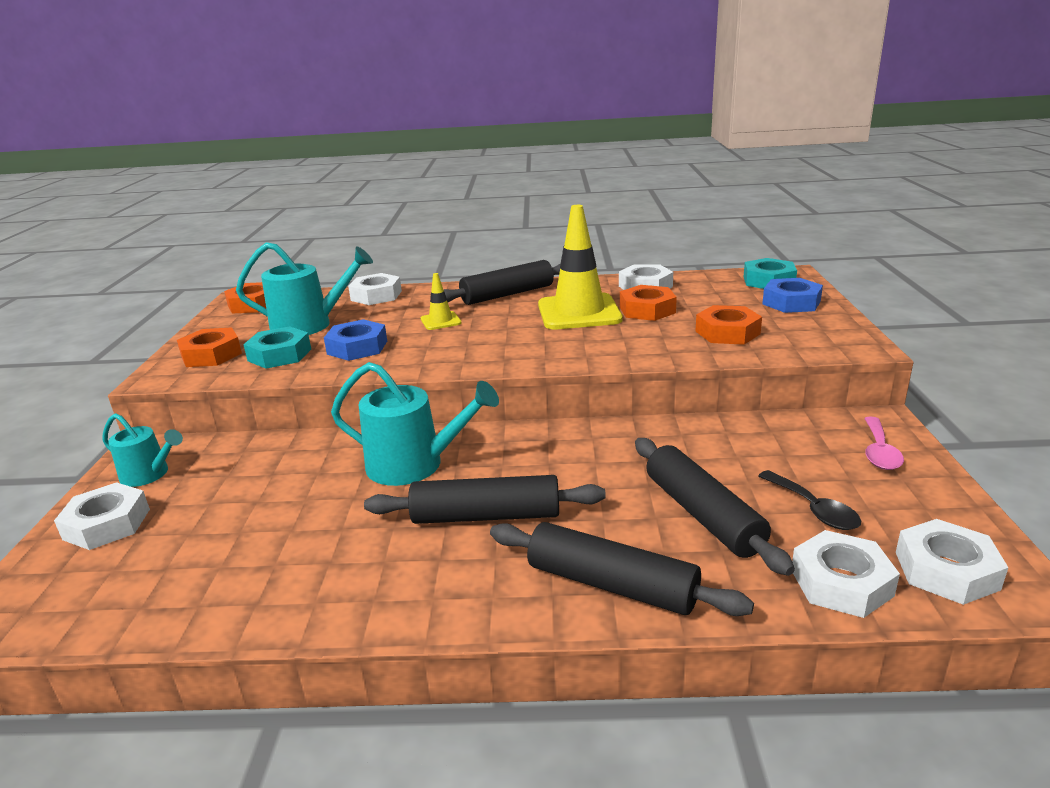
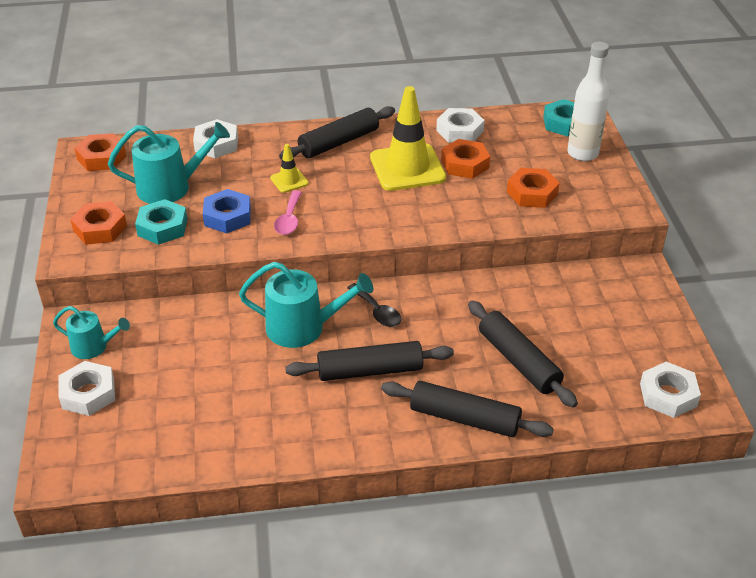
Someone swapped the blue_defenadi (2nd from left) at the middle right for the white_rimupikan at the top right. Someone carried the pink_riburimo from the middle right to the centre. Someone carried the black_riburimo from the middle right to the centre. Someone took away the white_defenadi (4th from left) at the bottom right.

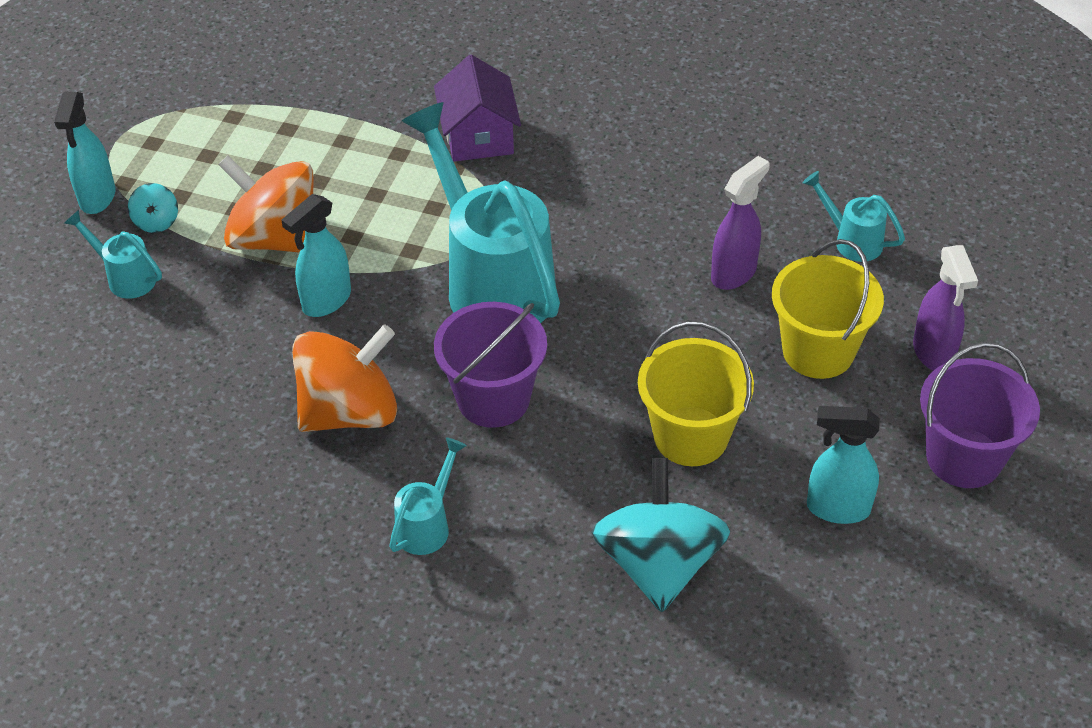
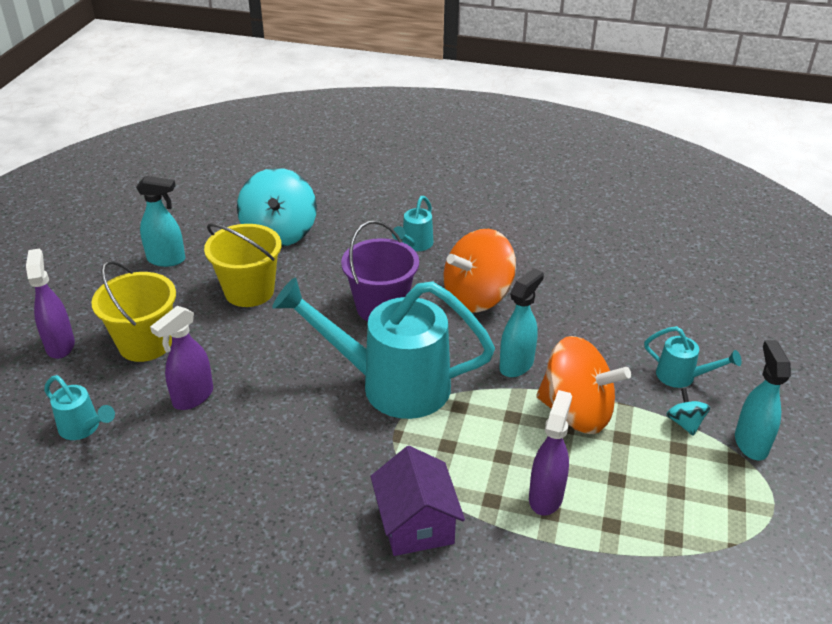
Someone rotated the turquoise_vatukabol (3rd from left in the first image) at the top centre by 135 degrees clockwise. Someone took away the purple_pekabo (2nd from left) at the middle right. Someone put down the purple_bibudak (3rd from left) at the bottom centre.

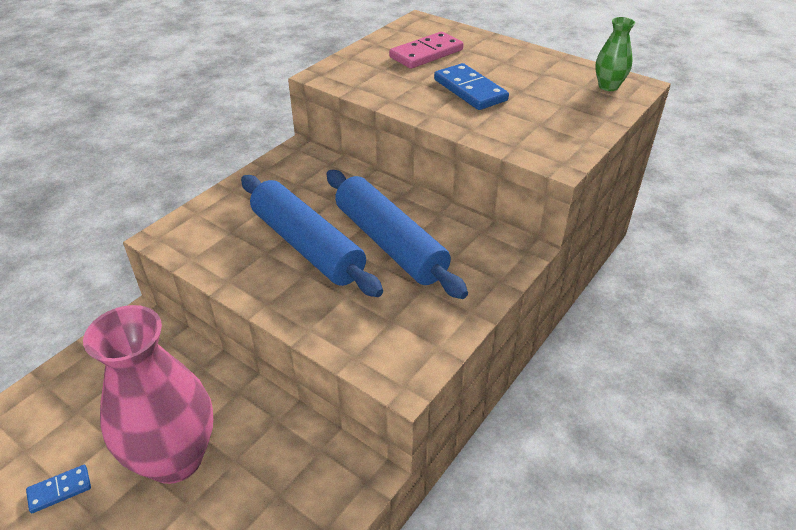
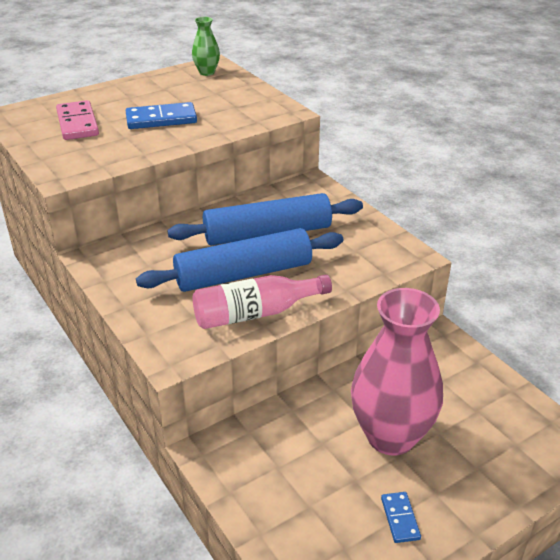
Someone put down the pink_rimupikan at the centre.

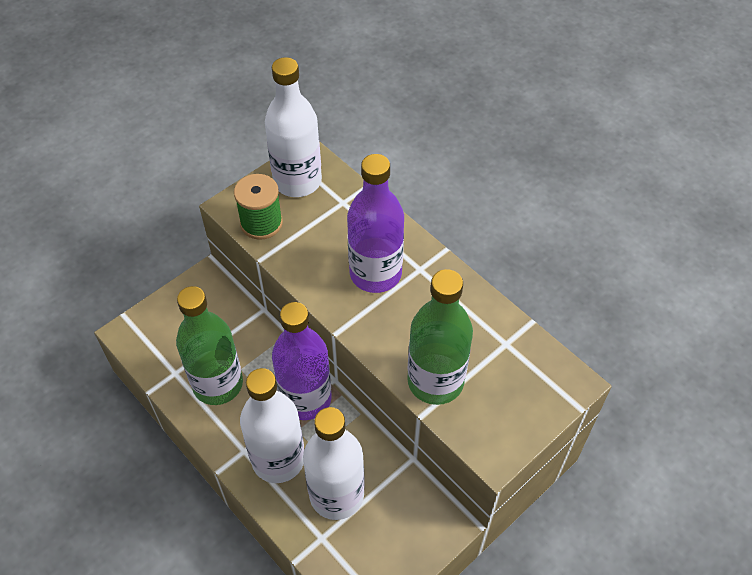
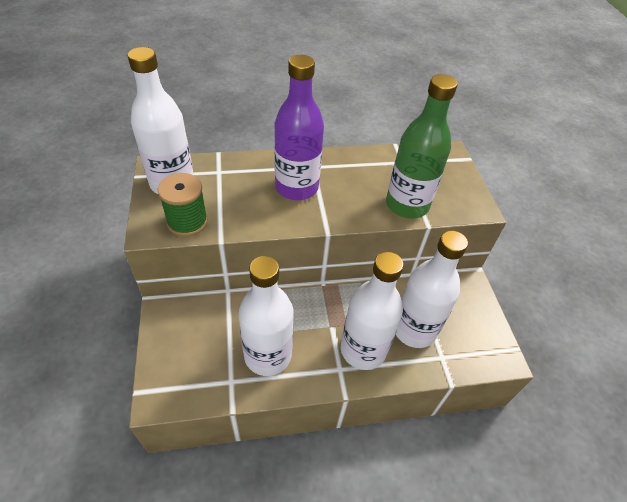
Someone repainted the green_rimupikan (1st from left) at the middle left, which became the white_rimupikan (2nd from left) at the centre. Someone took away the purple_rimupikan (1st from left) at the centre.

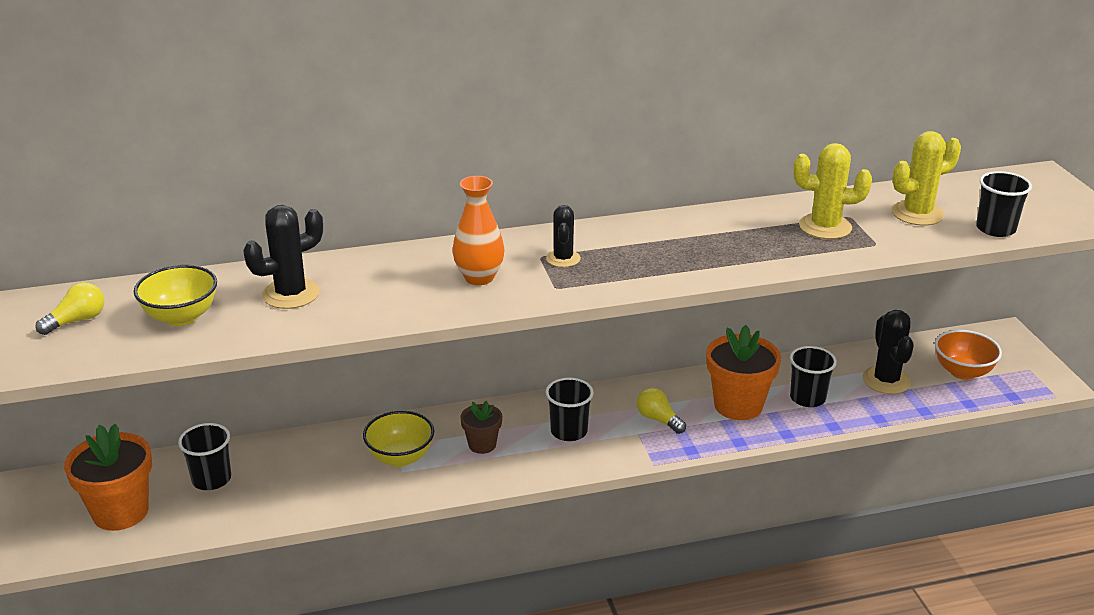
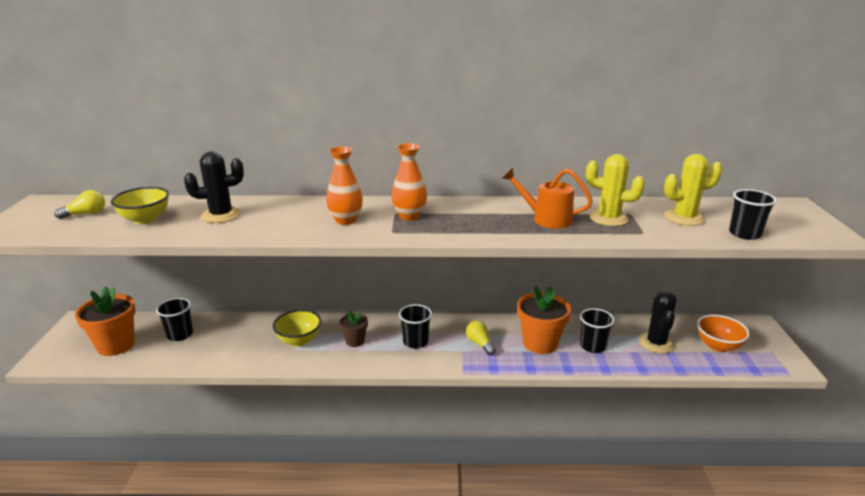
Someone swapped the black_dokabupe (2nd from left) at the centre for the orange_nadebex (2nd from left) at the centre. Someone put down the orange_vatukabol at the centre.

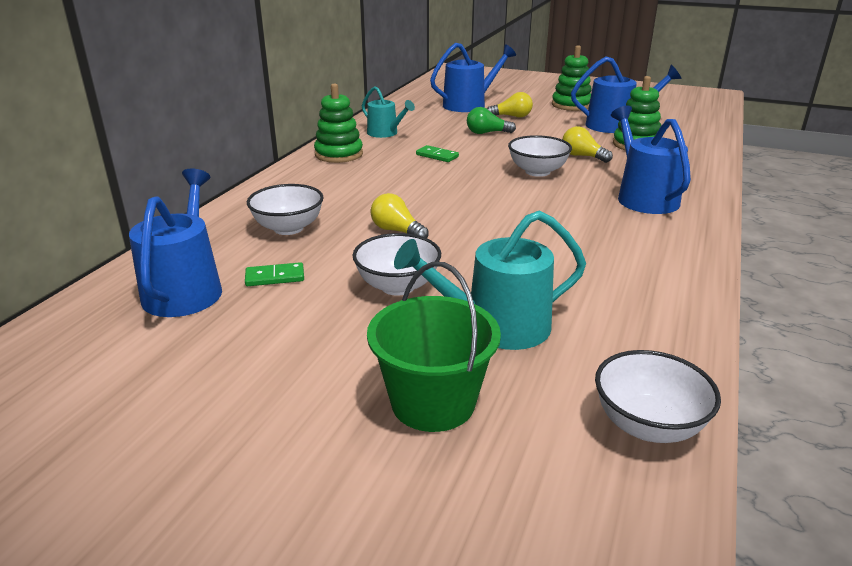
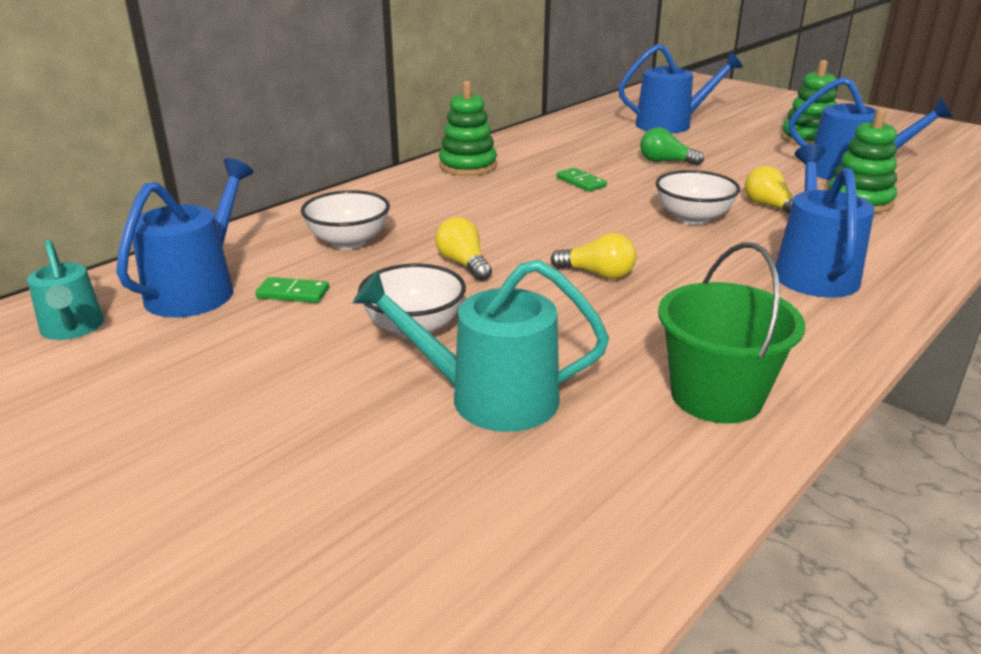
Someone carried the turquoise_vatukabol (1st from left) from the top centre to the middle left. Someone carried the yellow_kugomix (2nd from left) from the top centre to the centre. Someone carried the green_pekabo from the centre to the middle right. Someone took away the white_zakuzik (4th from left) at the bottom right.

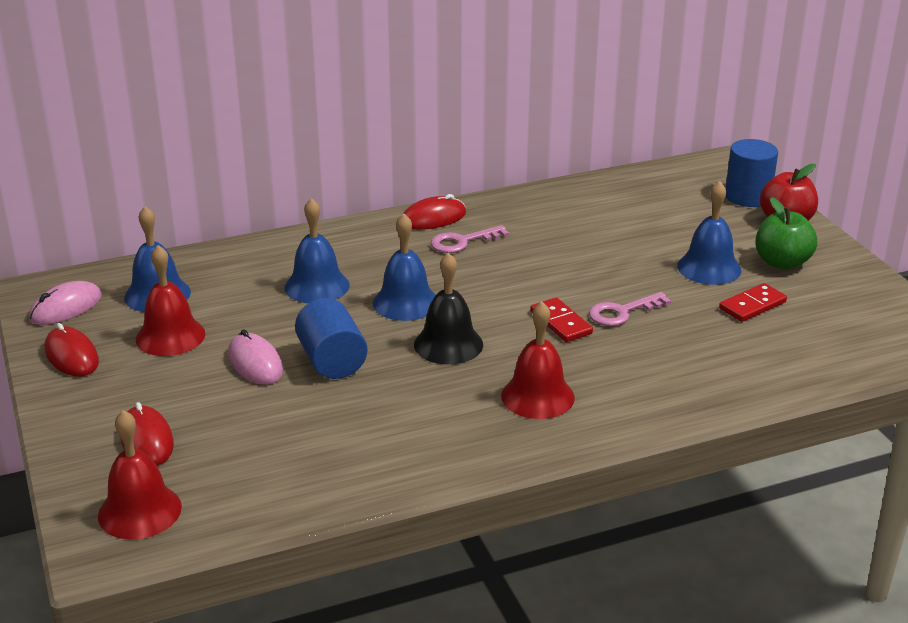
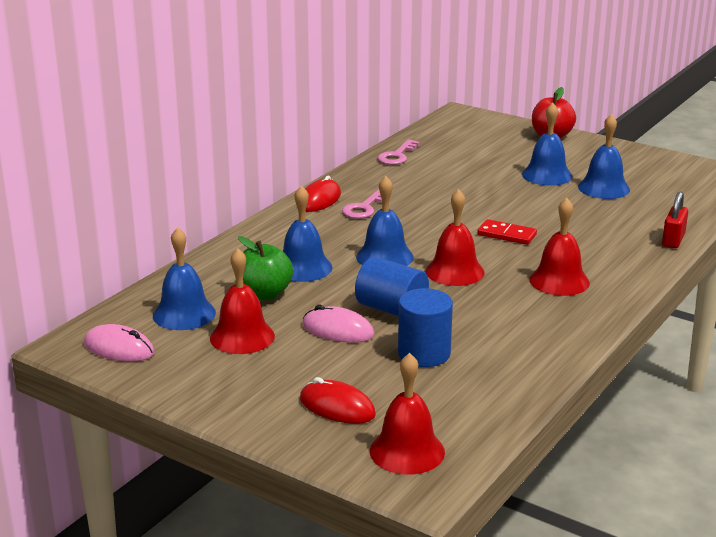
Someone carried the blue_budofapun (2nd from left) from the top right to the centre. Someone carried the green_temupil from the middle right to the centre. Someone repainted the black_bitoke at the centre, which became the red_bitoke (3rd from left) at the centre. Someone rotated the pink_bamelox (1st from left) at the middle left by 75 degrees counterclockwise. Someone swapped the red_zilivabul (2nd from left) at the middle right for the blue_bitoke (5th from left) at the top right. Someone carried the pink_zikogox (2nd from left) from the middle right to the top centre. Someone took away the red_bamelox (1st from left) at the middle left. Someone put down the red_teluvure at the middle right.

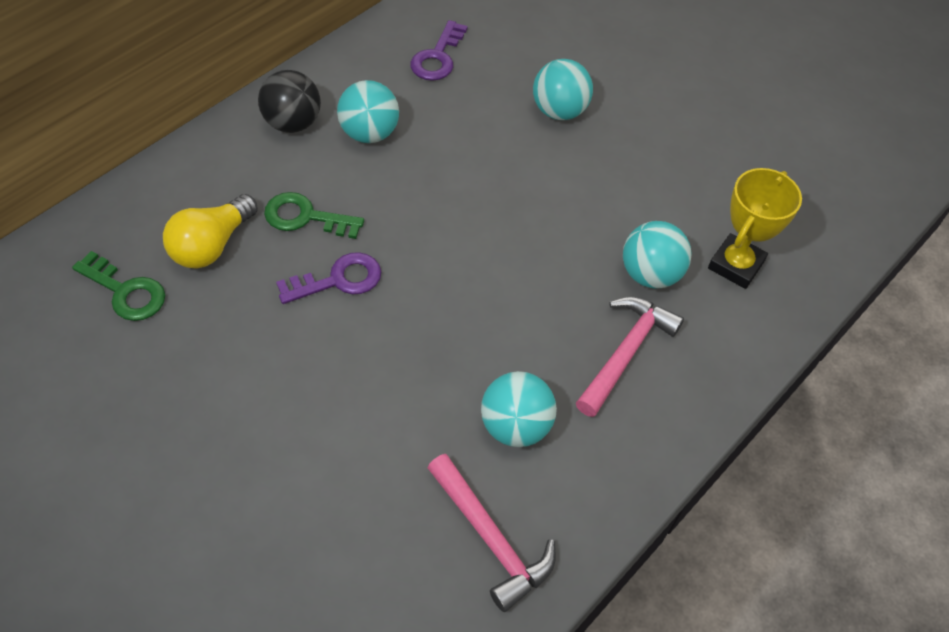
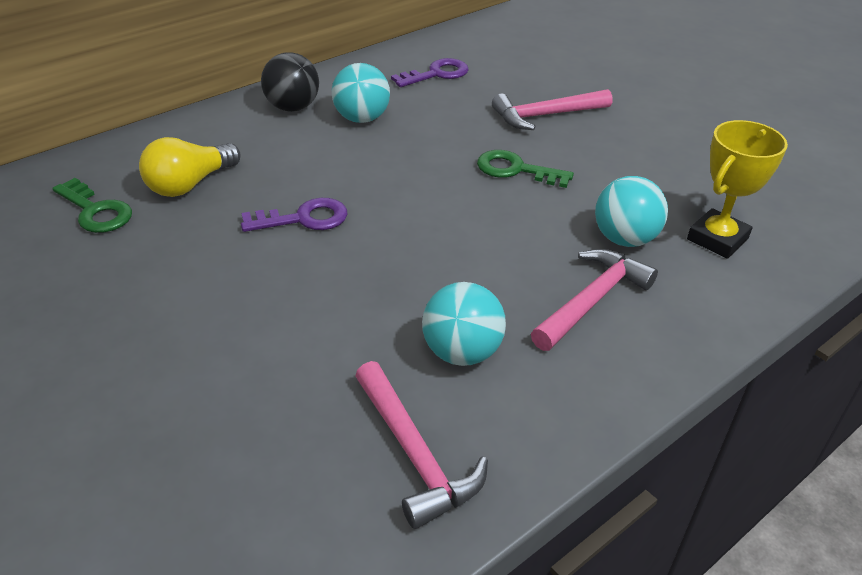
Someone rotated the purple_zikogox (2nd from left) at the top centre by 150 degrees counterclockwise. Someone swapped the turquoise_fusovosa (3rd from left) at the top centre for the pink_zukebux (2nd from left) at the top centre. Someone carried the green_zikogox (2nd from left) from the middle left to the top centre.

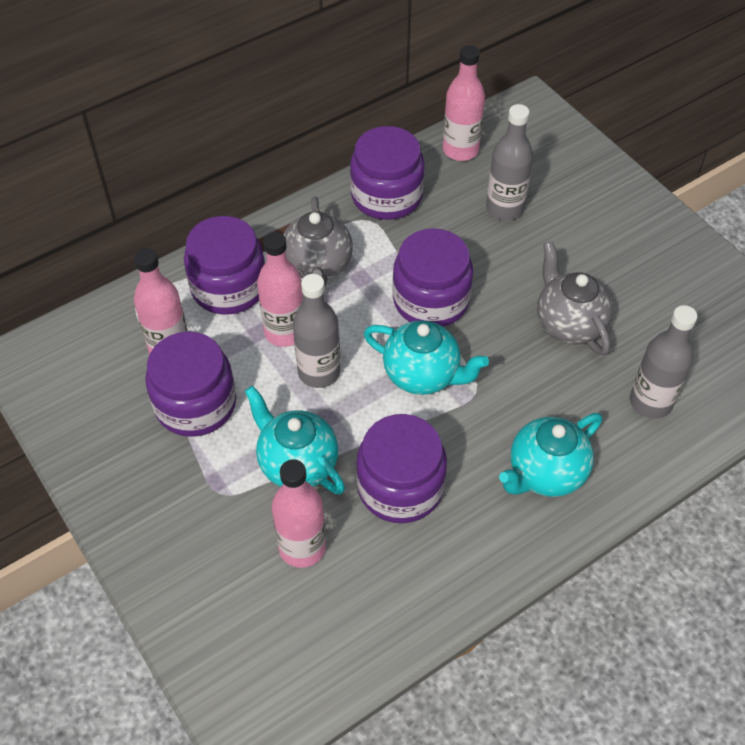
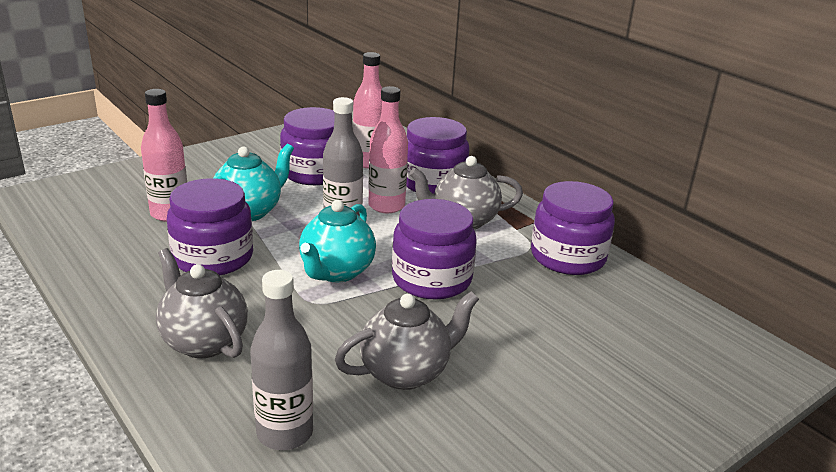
Someone took away the pink_rimupikan (4th from left) at the top centre. Someone took away the grey_rimupikan (2nd from left) at the top right. Someone repainted the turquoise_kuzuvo (3rd from left) at the middle right, which became the grey_kuzuvo (1st from left) at the middle left.

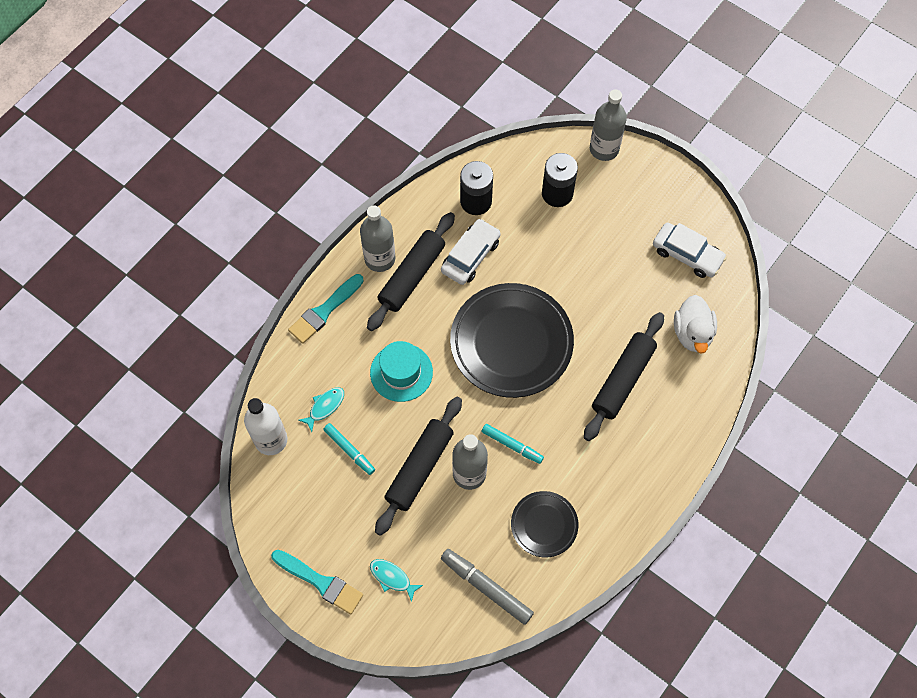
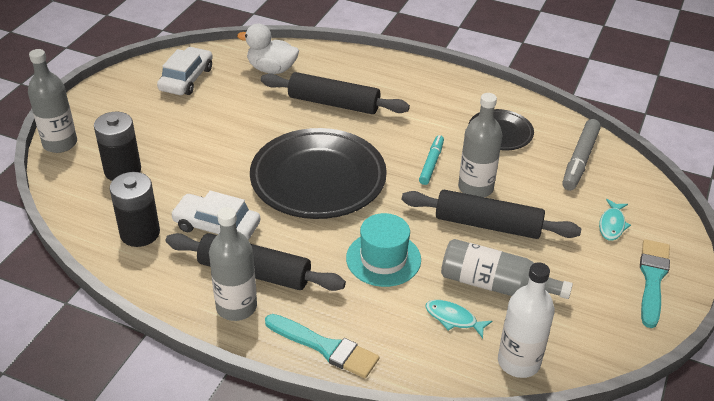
Someone rotated the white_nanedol at the middle right by 150 degrees counterclockwise. Someone swapped the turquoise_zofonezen (1st from left) at the centre for the grey_rimupikan (4th from left) at the bottom right.

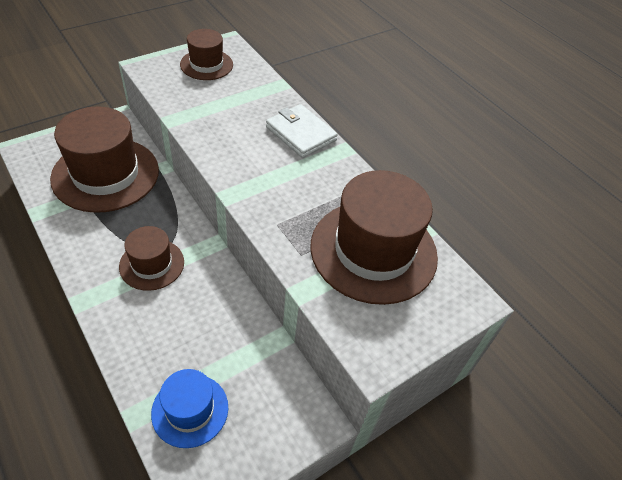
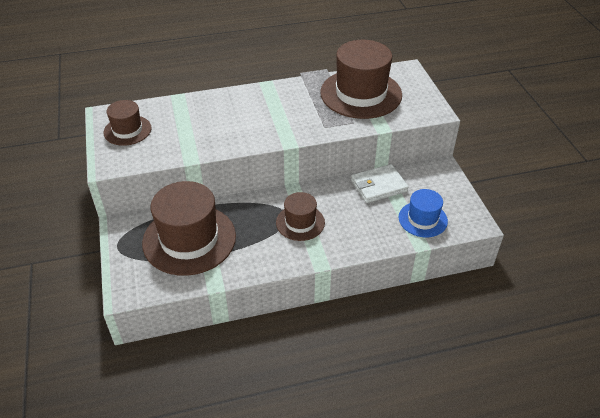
Someone carried the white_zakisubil from the top centre to the centre.

